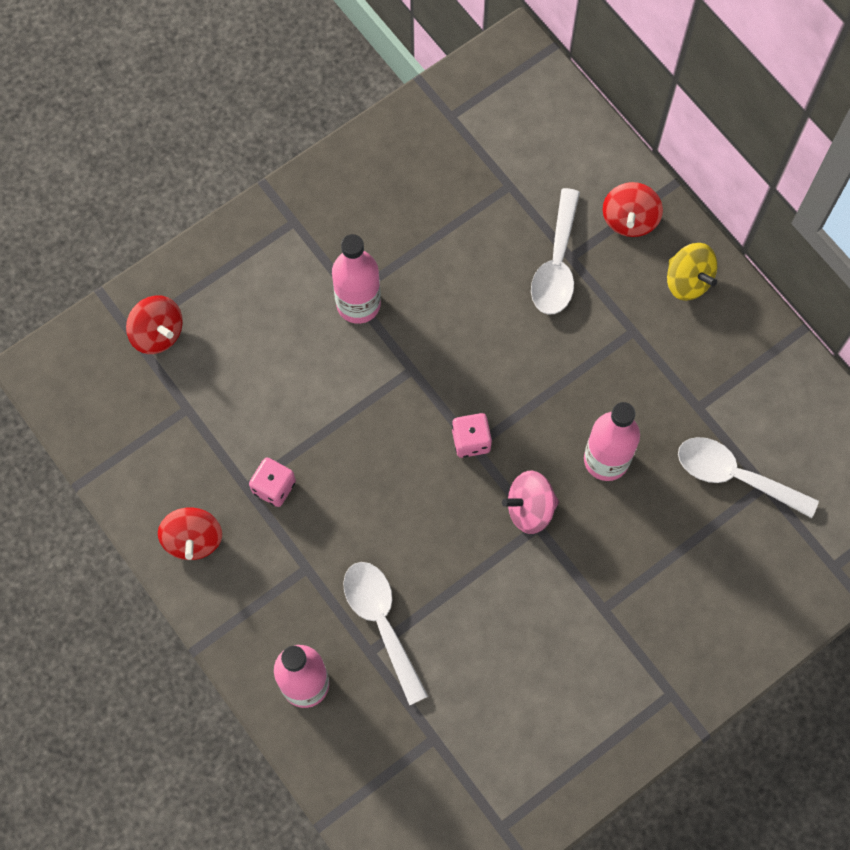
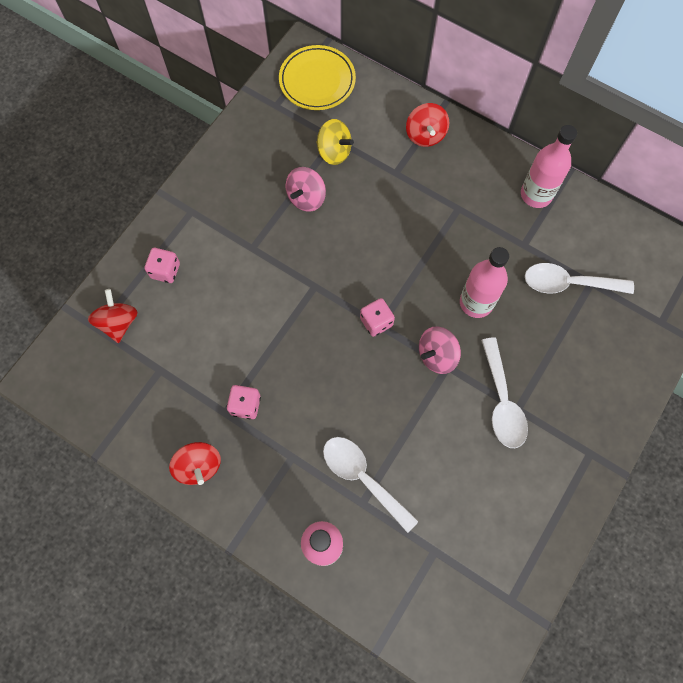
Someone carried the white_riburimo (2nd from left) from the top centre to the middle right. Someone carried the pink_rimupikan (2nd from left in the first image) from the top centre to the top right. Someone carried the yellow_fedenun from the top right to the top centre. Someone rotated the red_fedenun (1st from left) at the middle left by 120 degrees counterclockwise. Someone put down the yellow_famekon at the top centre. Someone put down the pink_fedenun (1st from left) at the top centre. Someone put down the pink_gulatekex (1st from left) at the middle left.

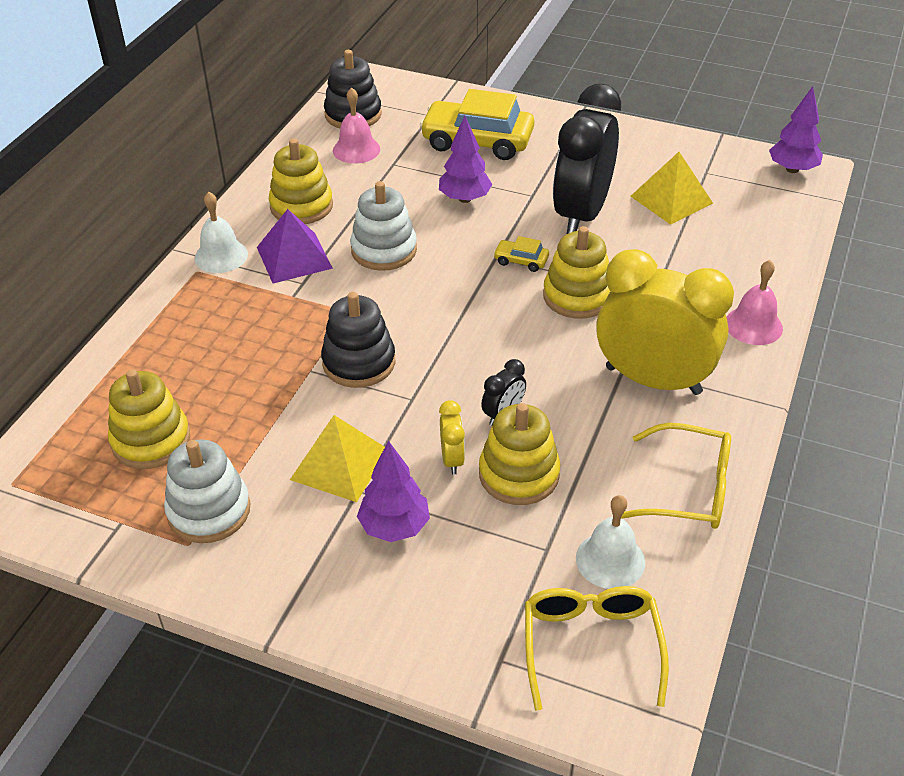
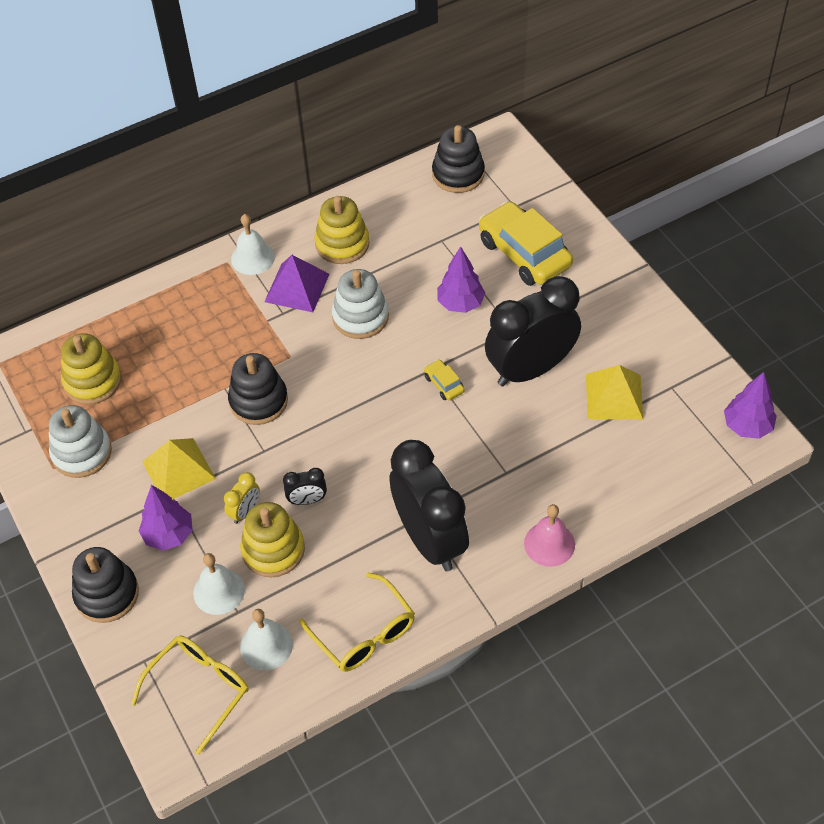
Someone took away the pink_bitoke (1st from left) at the top centre. Someone took away the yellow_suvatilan (4th from left) at the centre. Someone repainted the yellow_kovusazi (2nd from left) at the middle right, which became the black_kovusazi (2nd from left) at the centre. Someone put down the black_suvatilan (1st from left) at the bottom left. Someone put down the white_bitoke (1st from left) at the bottom left.

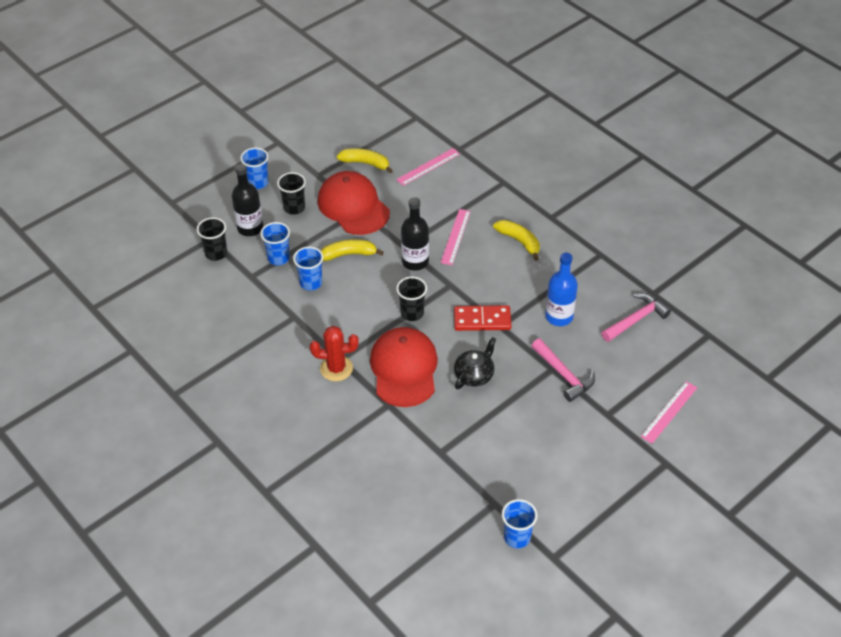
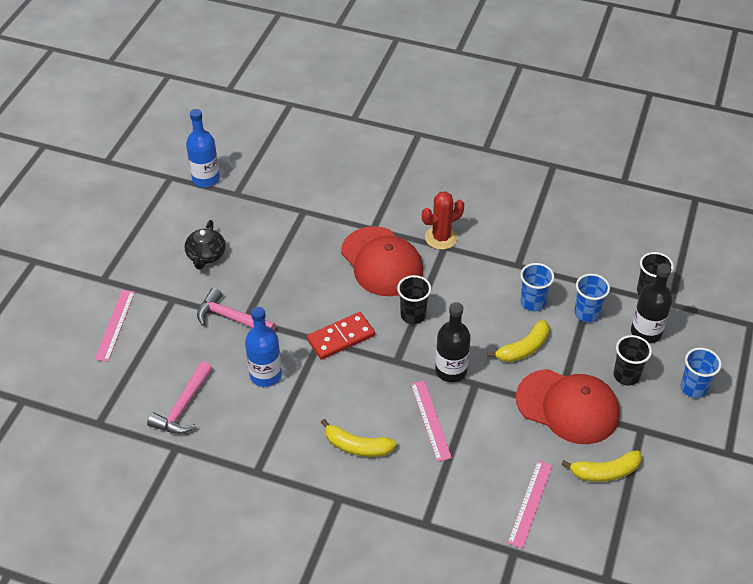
Someone carried the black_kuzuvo from the centre to the middle left. Someone swapped the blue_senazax (4th from left) at the bottom centre for the blue_rimupikan (1st from left) at the top left.

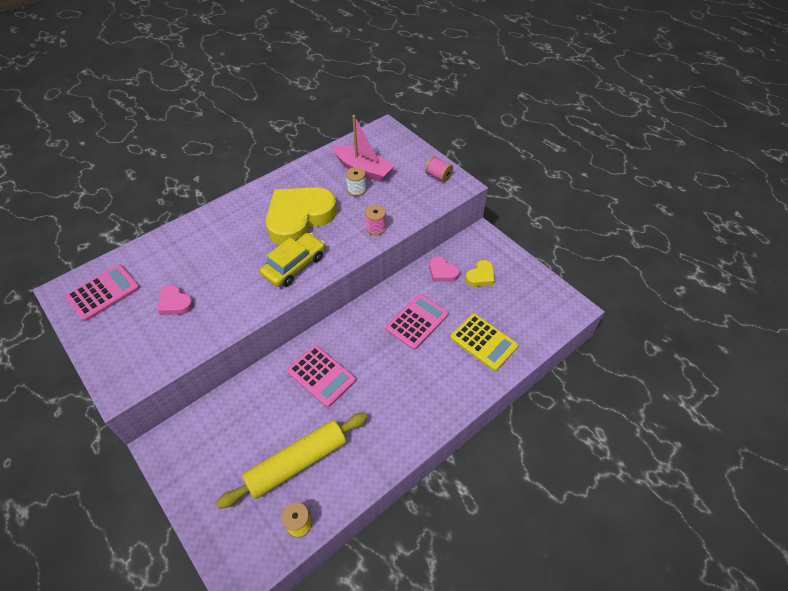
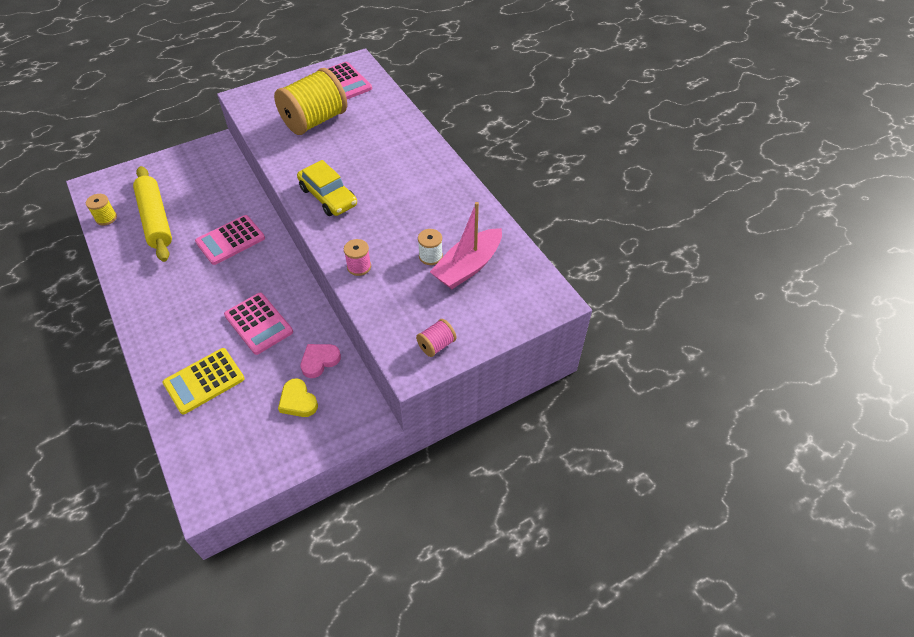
Someone took away the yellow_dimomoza (1st from left) at the centre. Someone swapped the pink_dimomoza (1st from left) at the middle left for the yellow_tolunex (2nd from left) at the top centre.

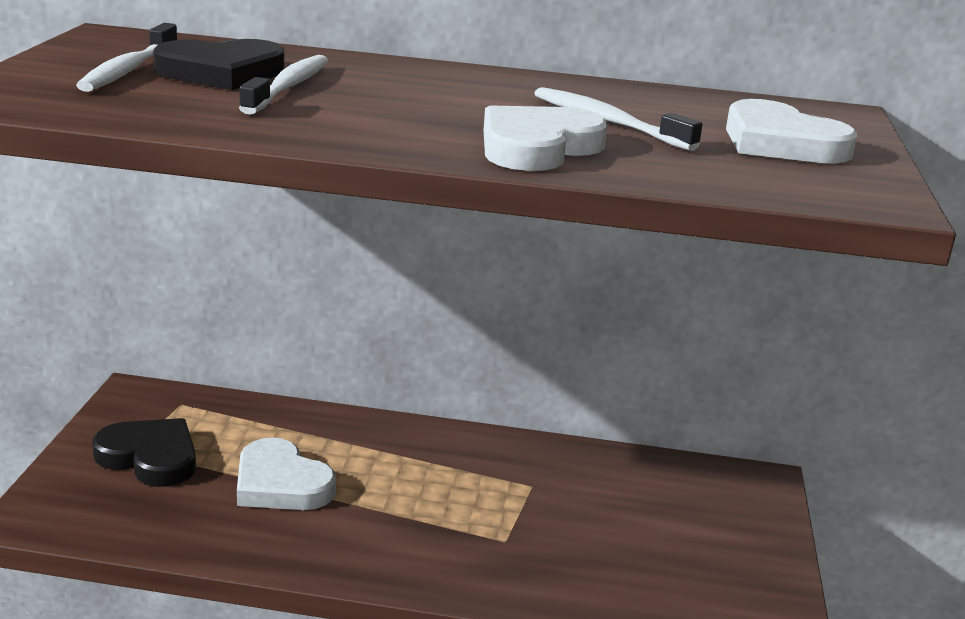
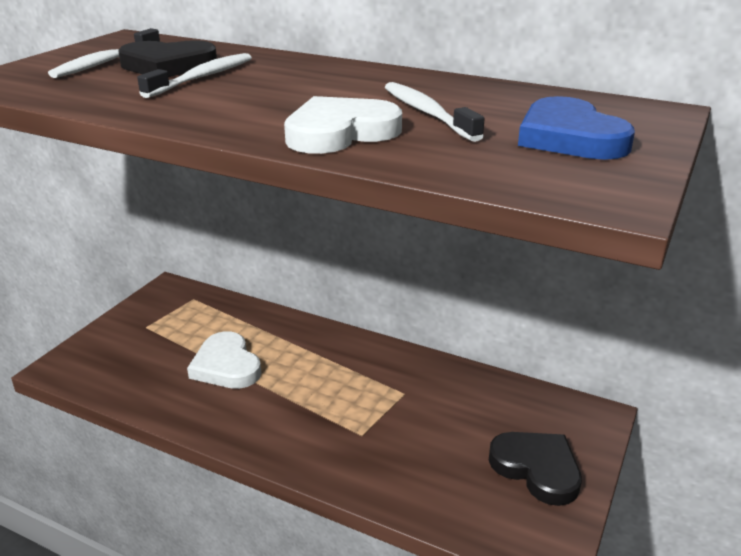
Someone repainted the white_dimomoza (3rd from left) at the top right, which became the blue_dimomoza at the top right. Someone carried the black_dimomoza (1st from left in the first image) from the bottom left to the bottom right.

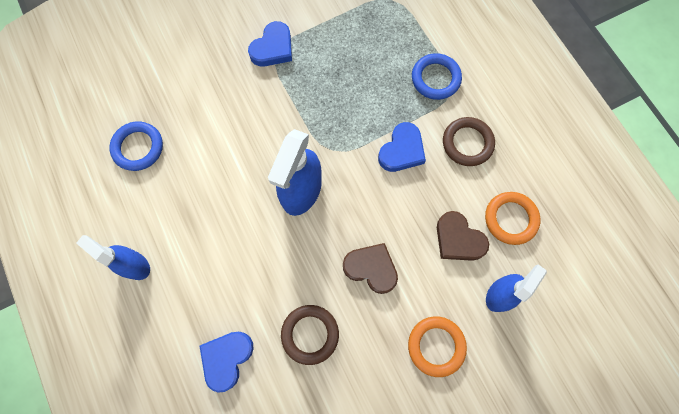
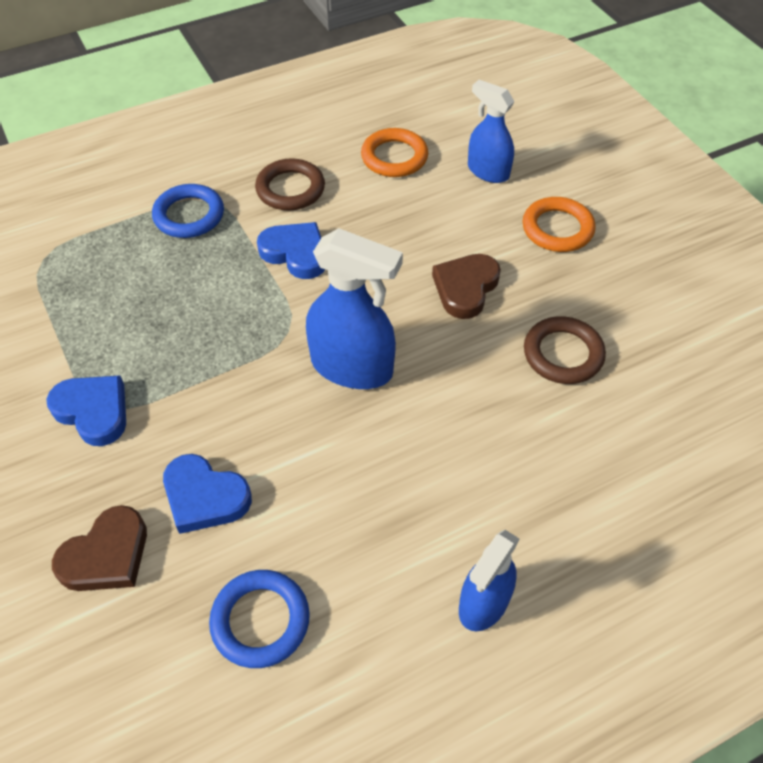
Someone carried the brown_dimomoza (2nd from left in the first image) from the middle right to the bottom left. Someone carried the blue_dimomoza (1st from left in the first image) from the bottom centre to the middle left.

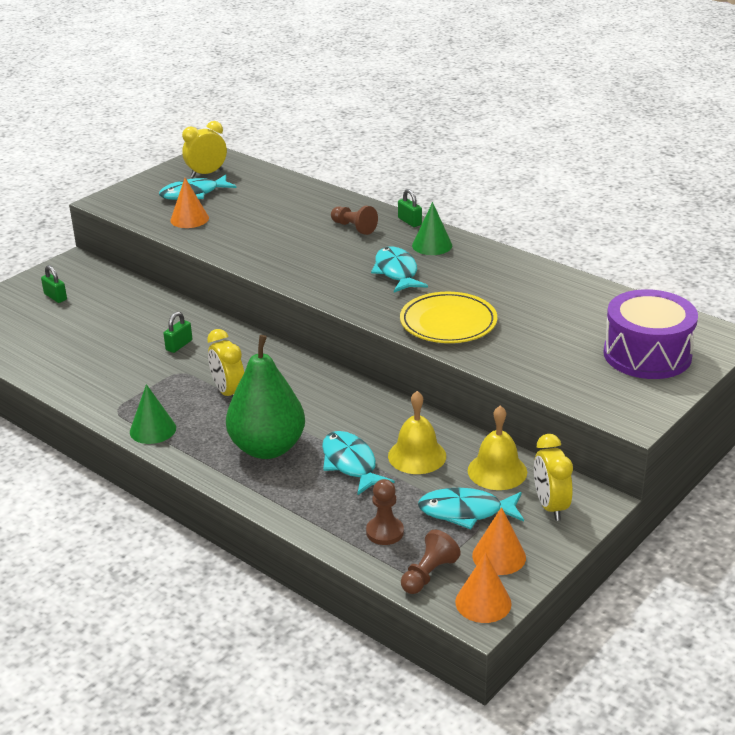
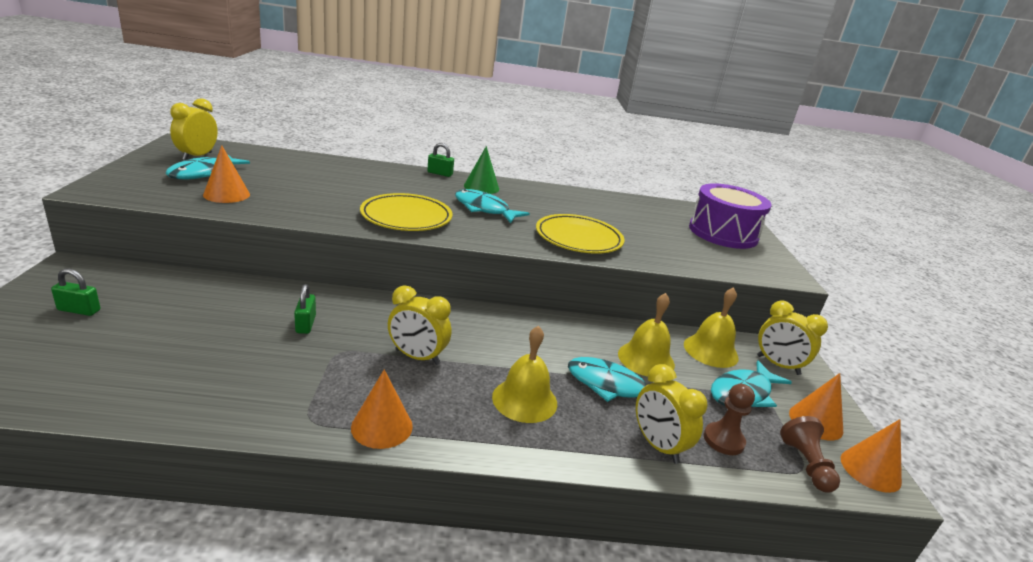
Someone took away the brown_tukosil (1st from left) at the top centre. Someone swapped the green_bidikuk at the centre for the yellow_bitoke (1st from left) at the centre. Someone repainted the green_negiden (1st from left) at the middle left, which became the orange_negiden (2nd from left) at the bottom centre. Someone put down the yellow_famekon (1st from left) at the centre. Someone put down the yellow_kovusazi (3rd from left) at the bottom centre.

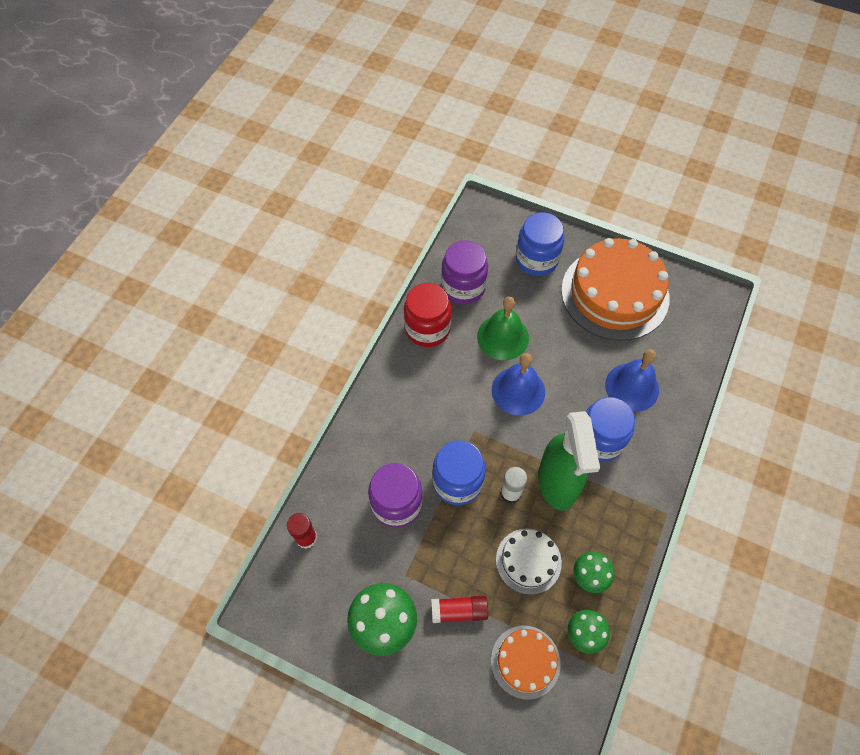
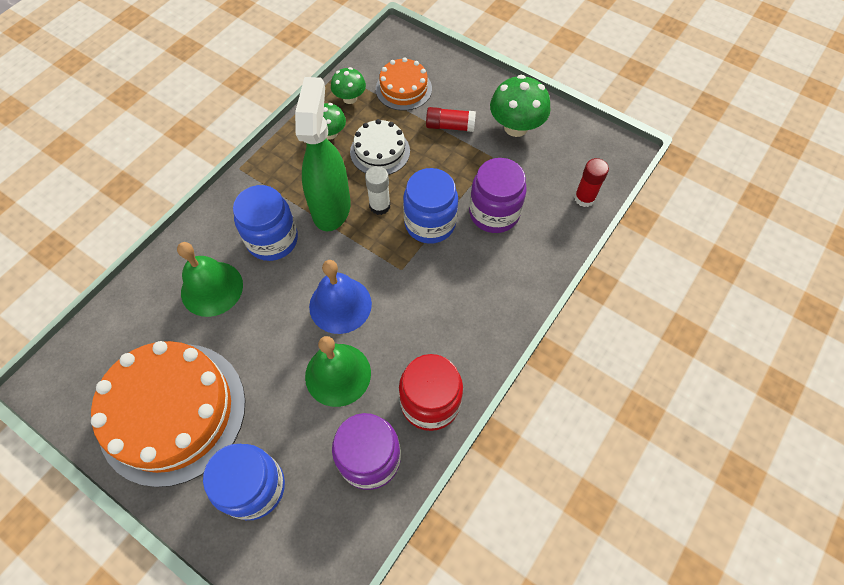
Someone repainted the blue_bitoke (2nd from left) at the middle right, which became the green_bitoke (1st from left) at the middle left.

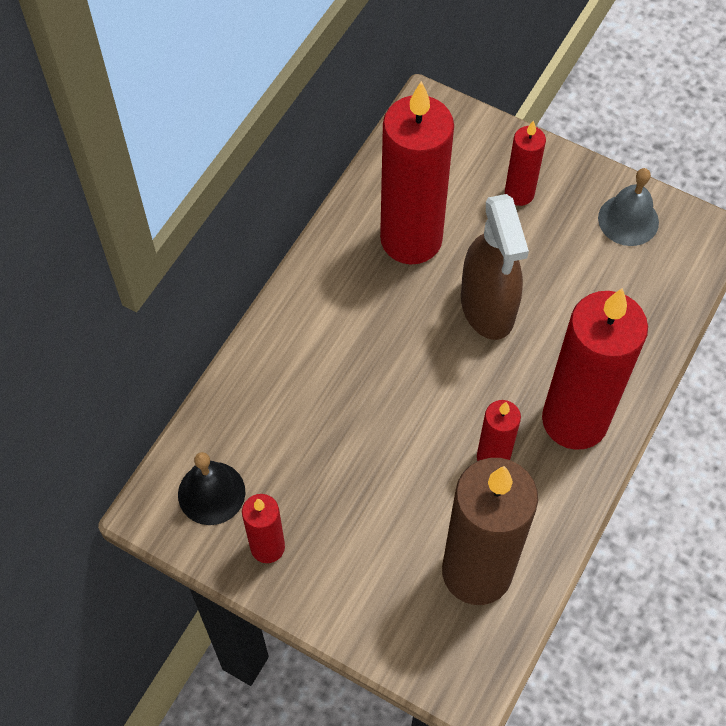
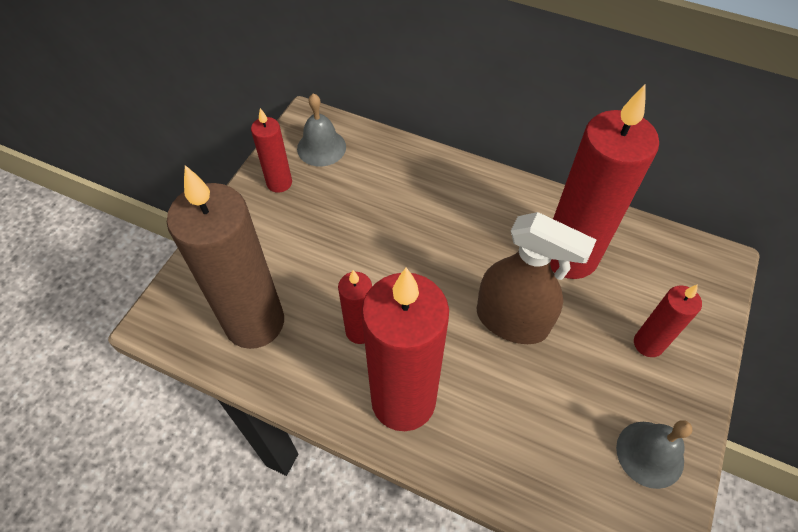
Someone rotated the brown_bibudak at the middle right by 135 degrees counterclockwise. Someone repainted the black_bitoke at the bottom left, which became the grey_bitoke (1st from left) at the top centre.

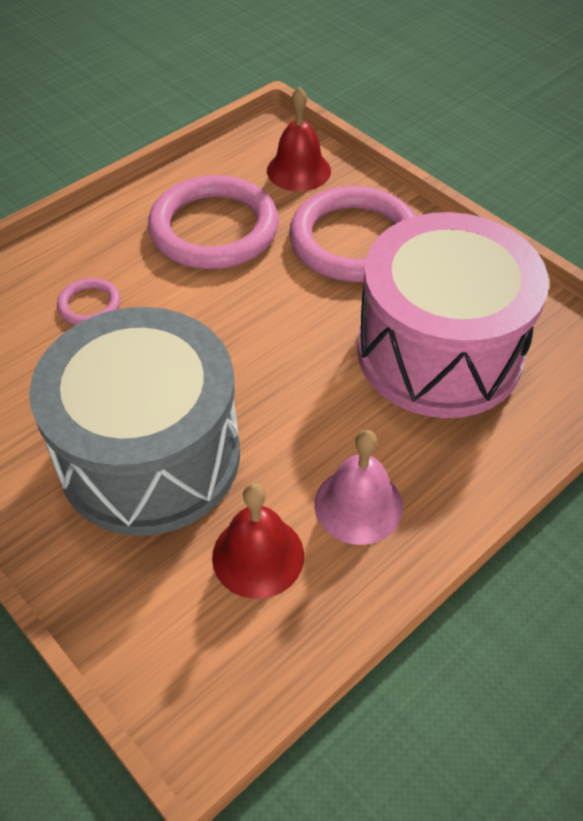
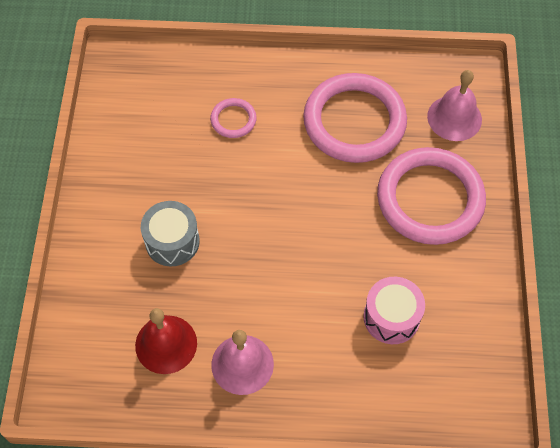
Someone repainted the red_bitoke (2nd from left) at the top centre, which became the pink_bitoke (2nd from left) at the top right. Someone scaled the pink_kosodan at the middle right by 0.44. Someone scaled the grey_kosodan at the middle left by 0.44.

